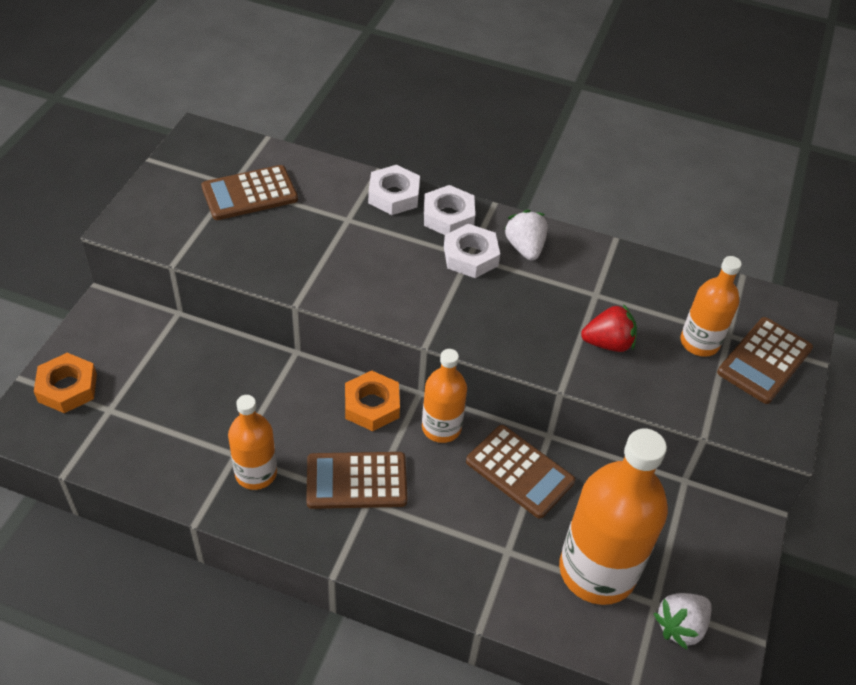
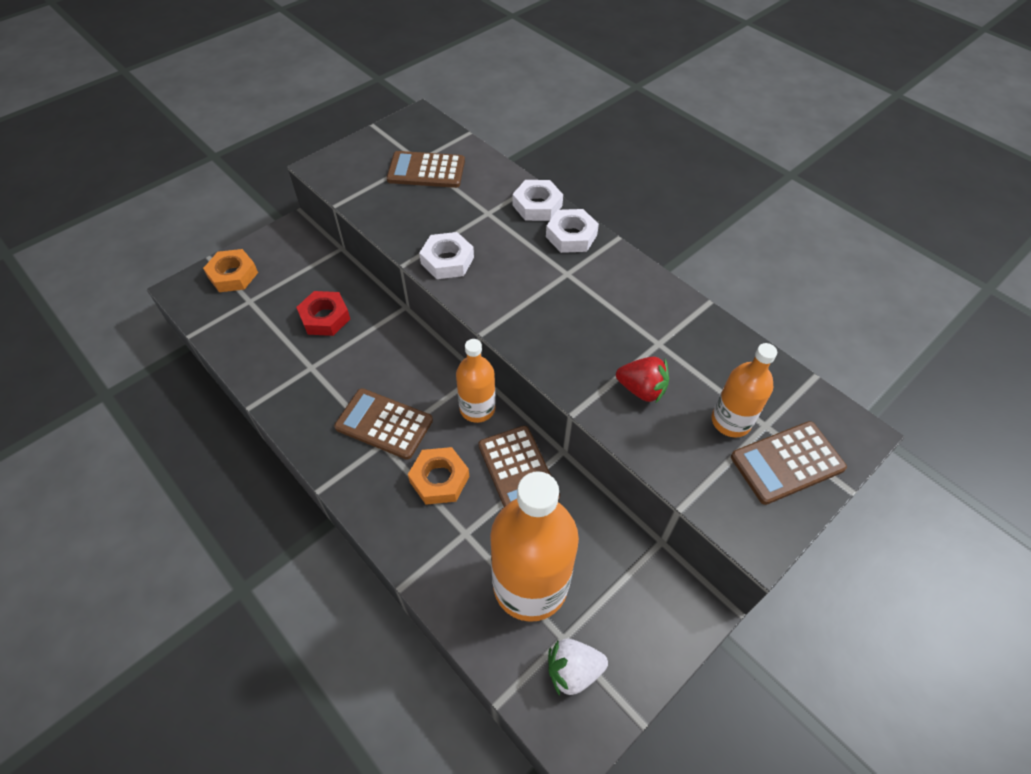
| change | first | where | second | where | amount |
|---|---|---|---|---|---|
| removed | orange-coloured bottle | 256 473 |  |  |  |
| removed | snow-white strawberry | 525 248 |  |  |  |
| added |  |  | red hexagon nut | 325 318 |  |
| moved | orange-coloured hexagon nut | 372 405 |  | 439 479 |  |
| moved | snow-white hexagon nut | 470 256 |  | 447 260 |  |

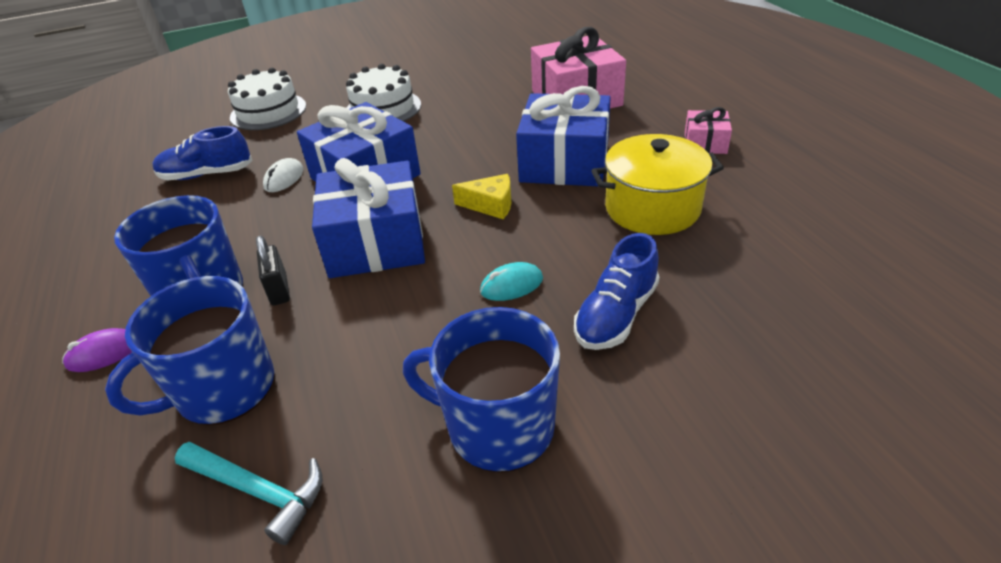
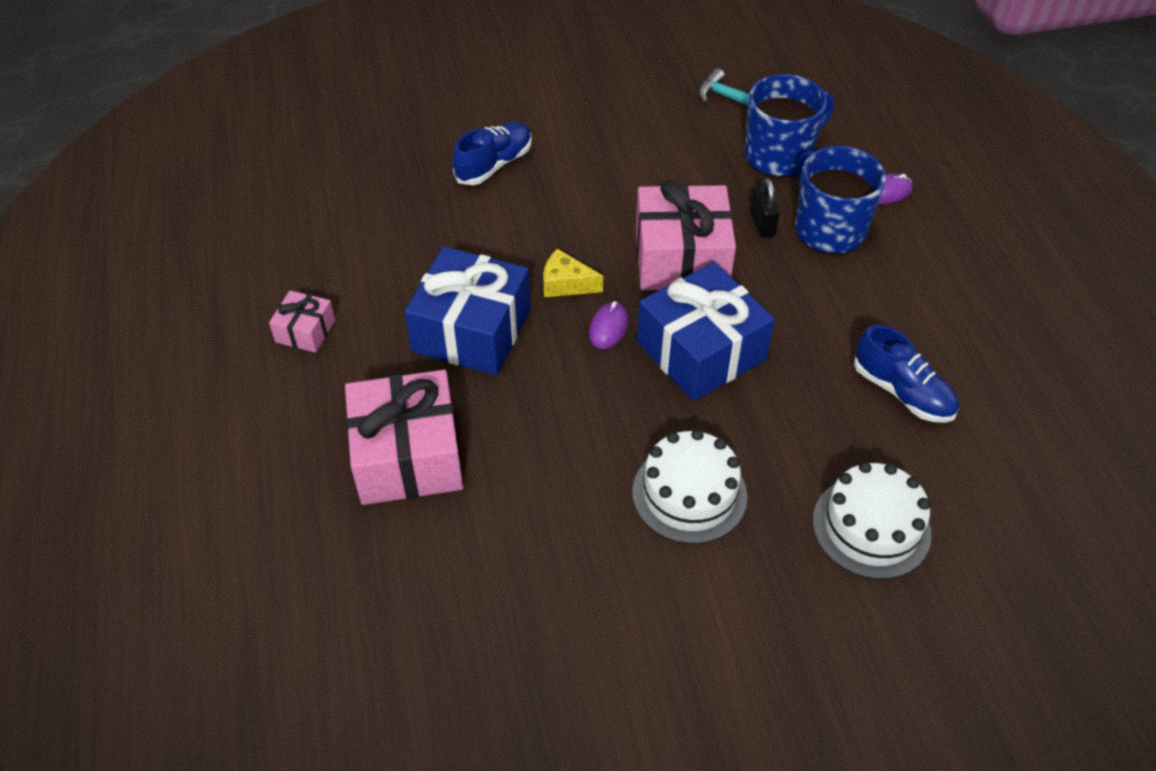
| change | first | where | second | where | amount |
|---|---|---|---|---|---|
| removed | snow-white PC mouse | 284 178 |  |  |  |
| removed | royal blue mug | 498 427 |  |  |  |
| removed | teal PC mouse | 511 285 |  |  |  |
| removed | golden cooking pot | 652 208 |  |  |  |
| added |  |  | purple PC mouse | 608 327 |  |
| recoloured | royal blue present | 376 242 | pink present | 681 258 |  |
| turned | royal blue sneaker | 207 174 |  | 902 392 | 45 degrees clockwise |

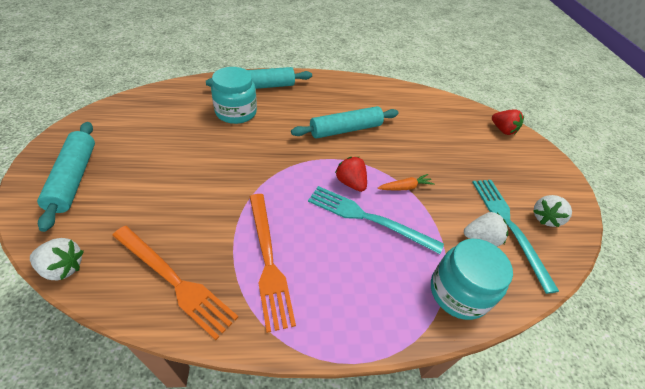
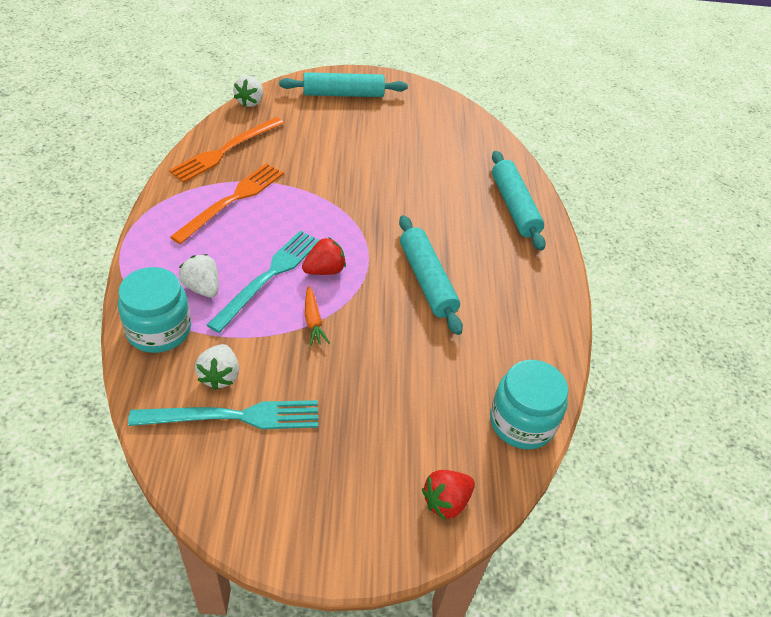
| change | first | where | second | where | amount |
|---|---|---|---|---|---|
| moved | teal jar | 236 112 |  | 522 422 |  |
| moved | snow-white strawberry | 545 218 |  | 202 288 |  |
| turned | orange-coloured dinner fork | 268 260 |  | 232 200 | 135 degrees clockwise |

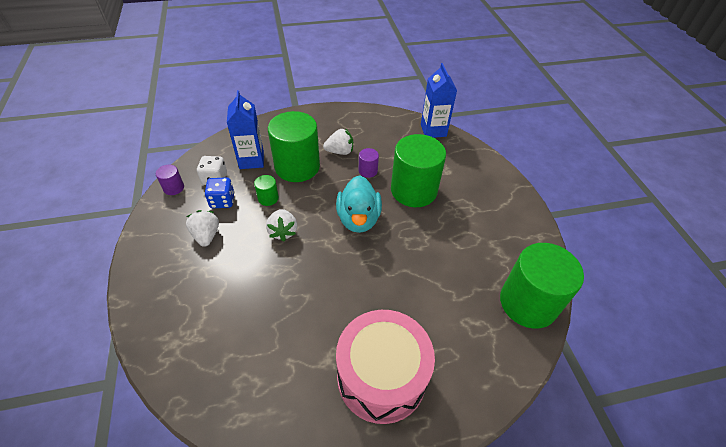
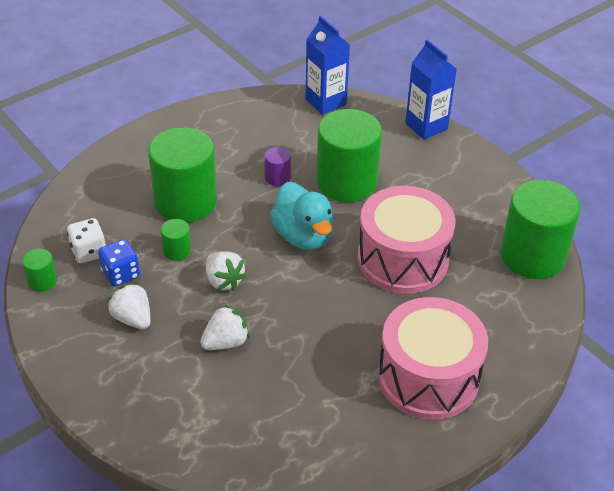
| change | first | where | second | where | amount |
|---|---|---|---|---|---|
| added |  |  | pink toy drum | 403 259 |  |
| moved | royal blue carton | 251 160 |  | 426 126 |  |
| moved | snow-white strawberry | 340 151 |  | 226 342 |  |
| recoloured | purple solid cylinder | 173 188 | emerald solid cylinder | 42 281 |  |

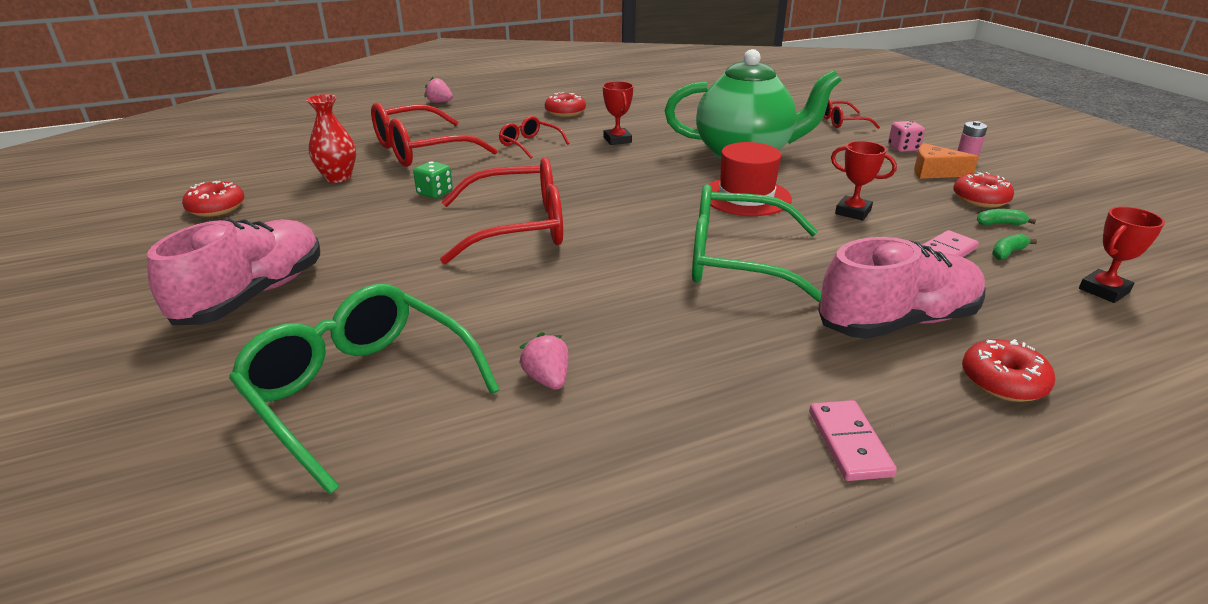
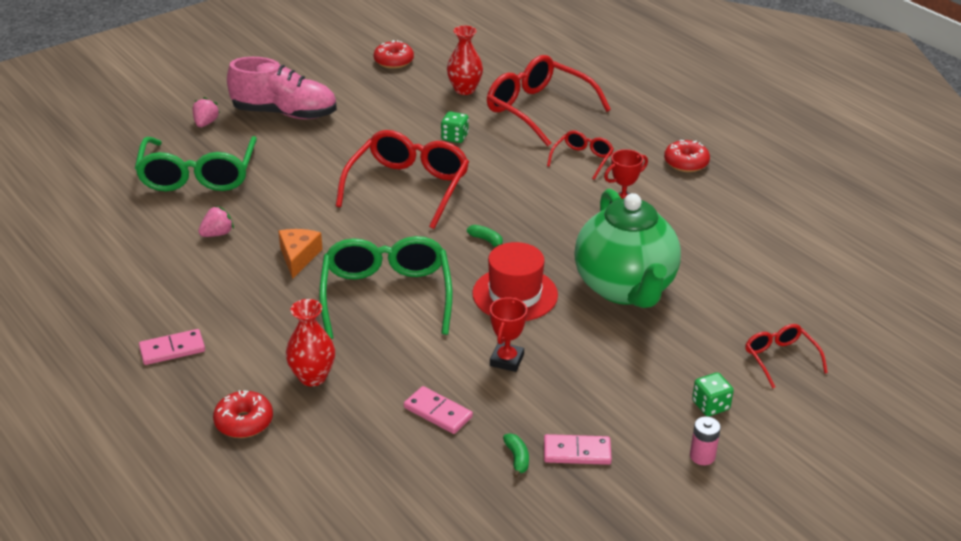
| change | first | where | second | where | amount |
|---|---|---|---|---|---|
| removed | red award cup | 1104 290 |  |  |  |
| moved | pink strawberry | 439 102 |  | 206 123 |  |
| moved | orange-coloured cheese wedge | 934 172 |  | 298 257 |  |
| moved | emerald banana fruit | 1007 253 |  | 486 240 |  |
| replaced | pink sneaker | 897 322 | red tall vase | 312 377 |  |
| replaced | red donut | 980 199 | pink domino | 577 452 |  |
| recoloured | pink die | 903 148 | emerald die | 710 405 |  |
| turned | emerald eyeglasses | 360 390 |  | 198 176 | 150 degrees clockwise |
| turned | red eyeglasses | 519 227 |  | 408 187 | 135 degrees counterclockwise |

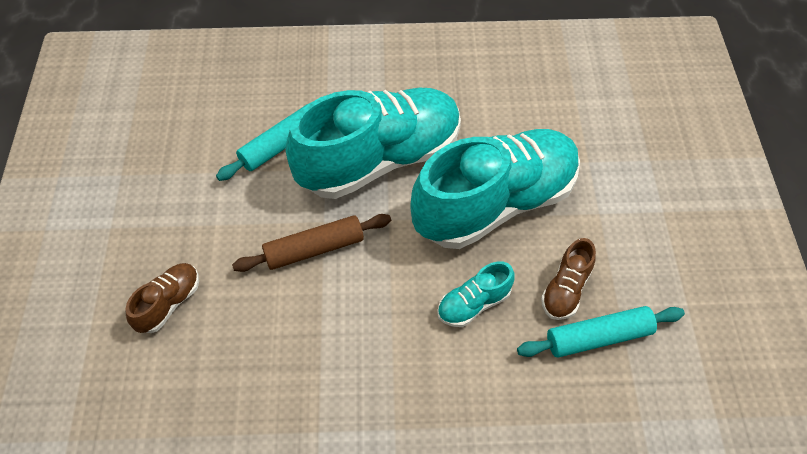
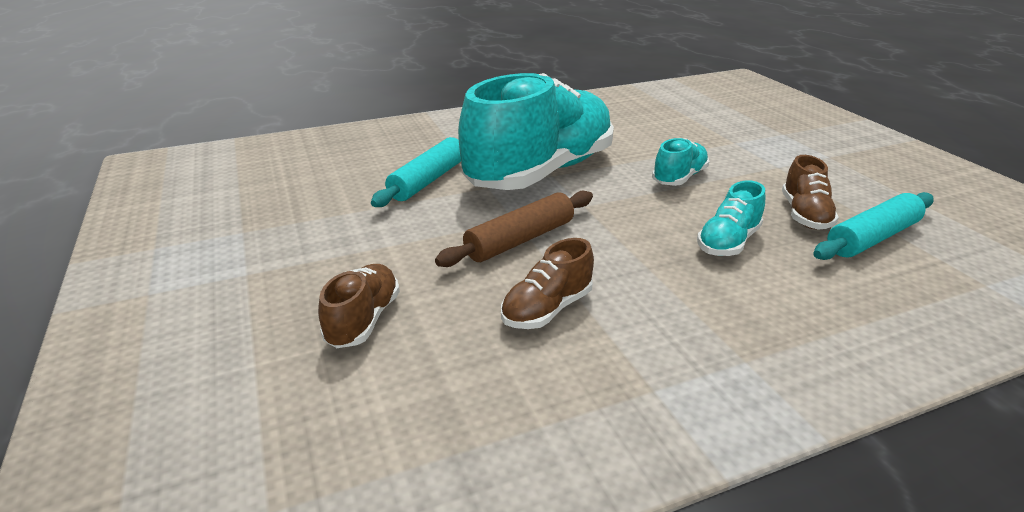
| change | first | where | second | where | amount |
|---|---|---|---|---|---|
| added |  |  | brown sneaker | 547 309 |  |
| resized | teal sneaker | 495 204 |  | 679 178 | x0.42 |

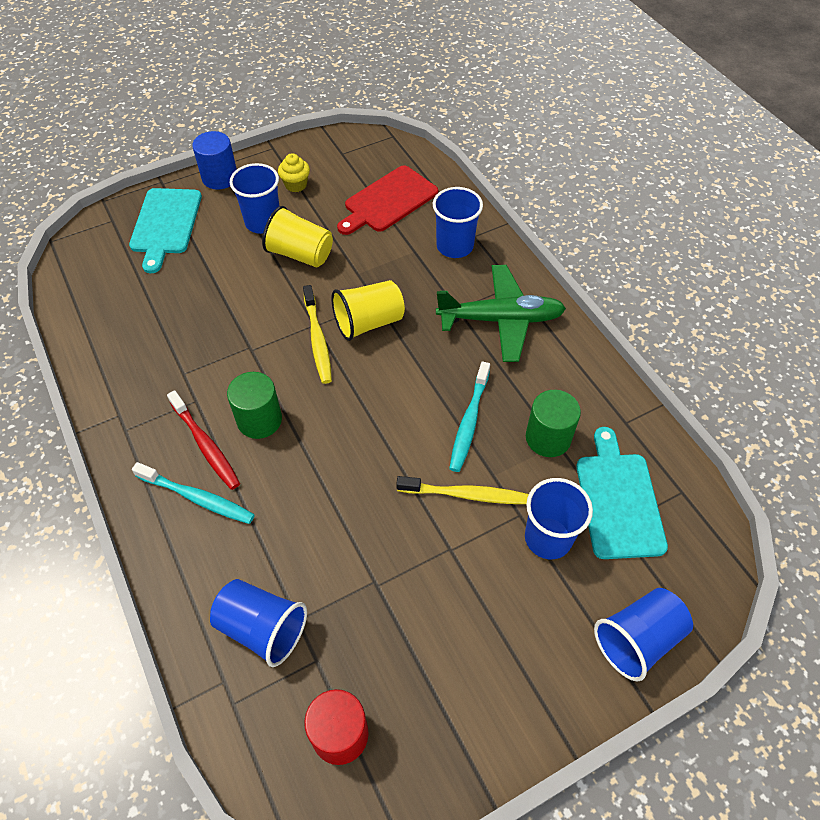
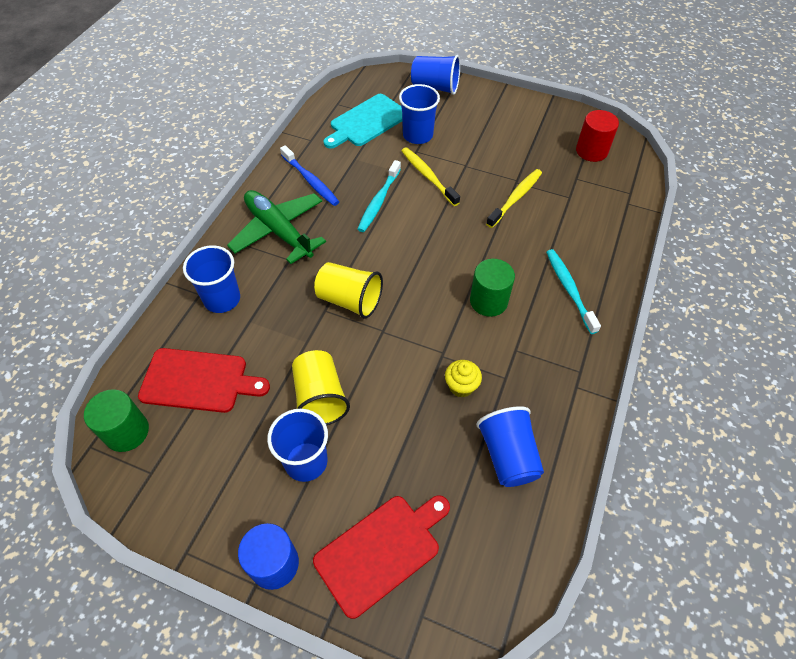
| change | first | where | second | where | amount |
|---|---|---|---|---|---|
| removed | red tooth brush | 206 445 |  |  |  |
| added |  |  | royal blue tooth brush | 310 181 |  |
| moved | royal blue beaker | 262 628 |  | 508 455 |  |
| moved | golden fairy cake | 296 185 |  | 461 386 |  |
| moved | golden tooth brush | 317 340 |  | 515 198 |  |
| moved | emerald solid cylinder | 548 438 |  | 127 432 |  |
| recoloured | teal bread board | 165 224 | red bread board | 381 550 |  |
| turned | teal tooth brush | 469 422 |  | 379 201 | 135 degrees clockwise |

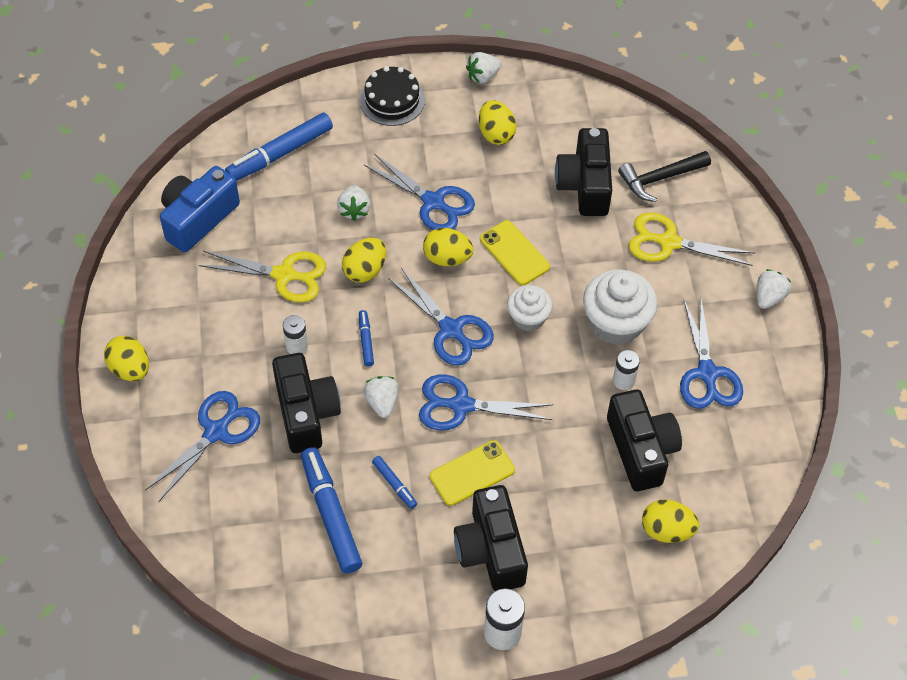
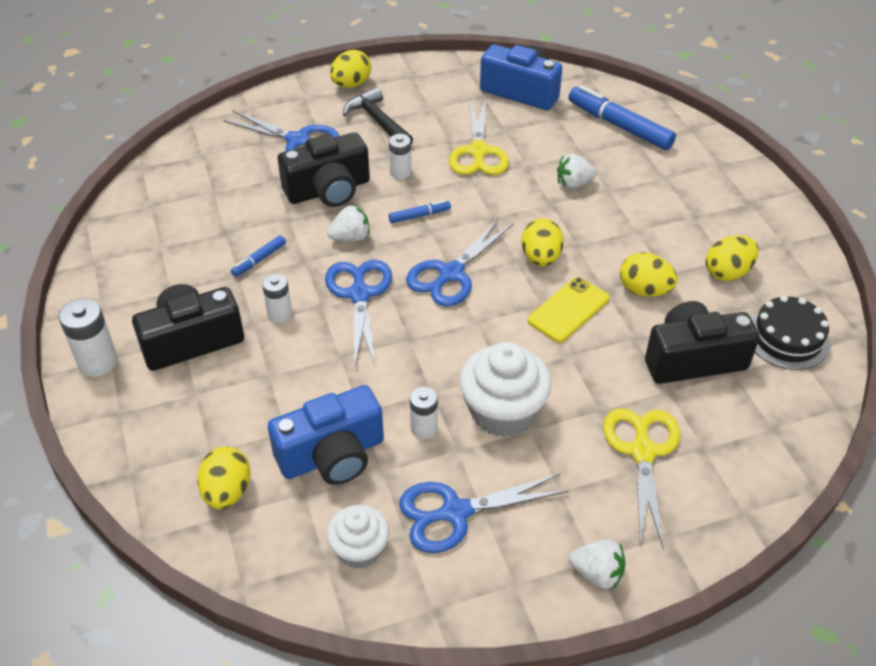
| change | first | where | second | where | amount |
|---|---|---|---|---|---|
| removed | royal blue felt pen | 331 514 |  |  |  |
| removed | royal blue shears | 433 202 |  |  |  |
| removed | snow-white strawberry | 483 76 |  |  |  |
| moved | golden toy egg | 365 270 |  | 644 290 |  |
| moved | black cake | 392 100 |  | 787 338 |  |
| moved | snow-white fairy cake | 528 318 |  | 359 549 |  |
| moved | black carpenter's hammer | 659 179 |  | 377 121 |  |
| replaced | golden smartphone | 472 473 | snow-white battery | 280 314 |  |
| recoloured | black photo camera | 641 450 | royal blue photo camera | 332 455 |  |

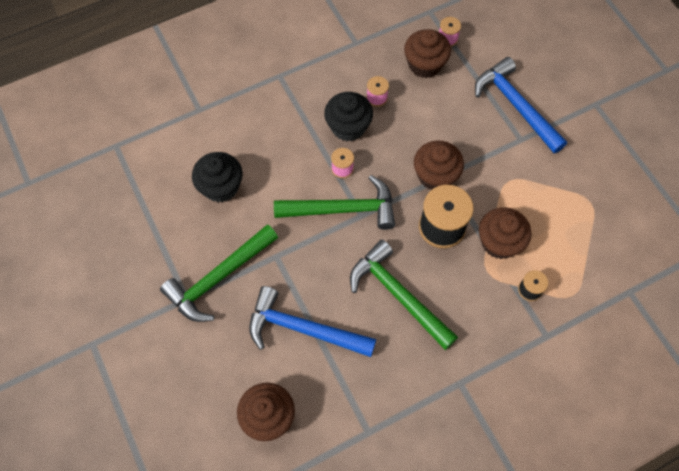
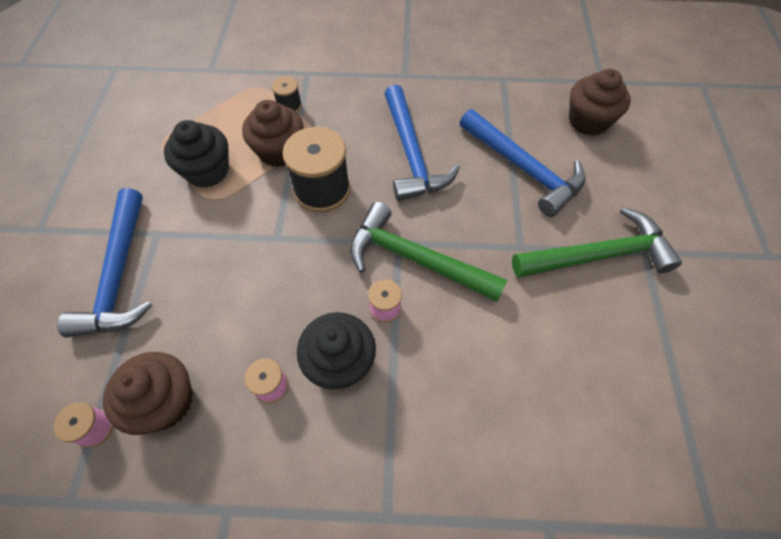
| change | first | where | second | where | amount |
|---|---|---|---|---|---|
| removed | brown fairy cake | 435 175 |  |  |  |
| moved | black fairy cake | 221 187 |  | 207 171 |  |
| recoloured | emerald carpenter's hammer | 398 295 | royal blue carpenter's hammer | 411 154 |  |

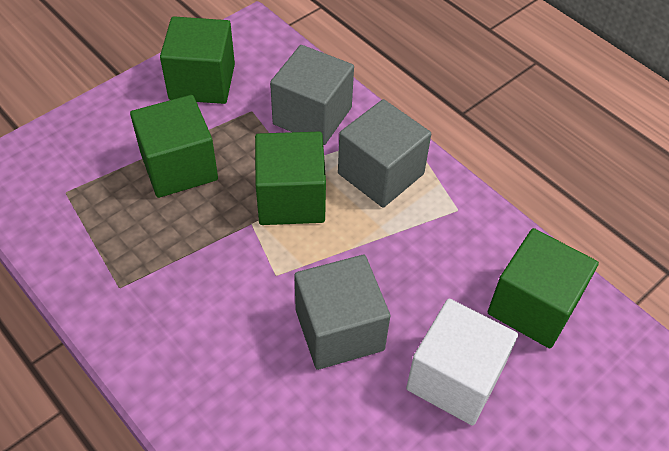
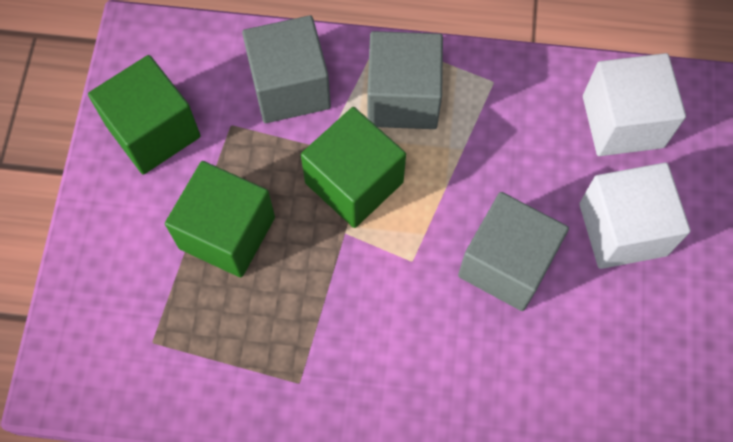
| change | first | where | second | where | amount |
|---|---|---|---|---|---|
| recoloured | emerald block | 533 306 | snow-white block | 622 121 |  |

